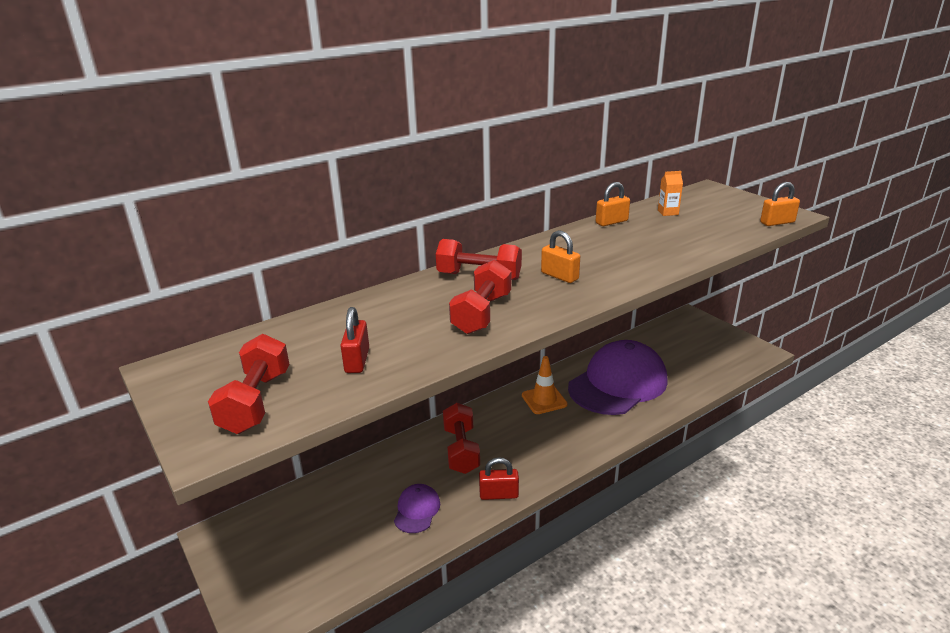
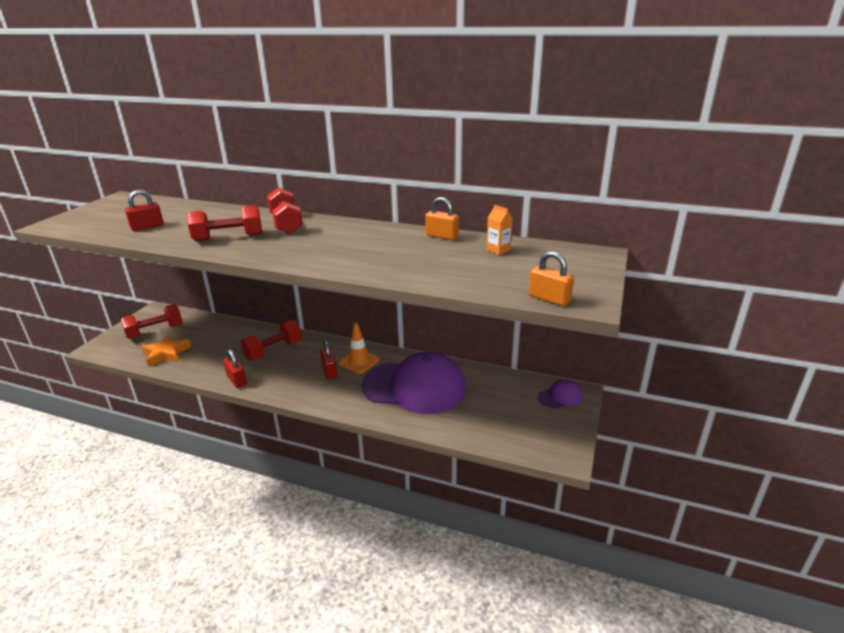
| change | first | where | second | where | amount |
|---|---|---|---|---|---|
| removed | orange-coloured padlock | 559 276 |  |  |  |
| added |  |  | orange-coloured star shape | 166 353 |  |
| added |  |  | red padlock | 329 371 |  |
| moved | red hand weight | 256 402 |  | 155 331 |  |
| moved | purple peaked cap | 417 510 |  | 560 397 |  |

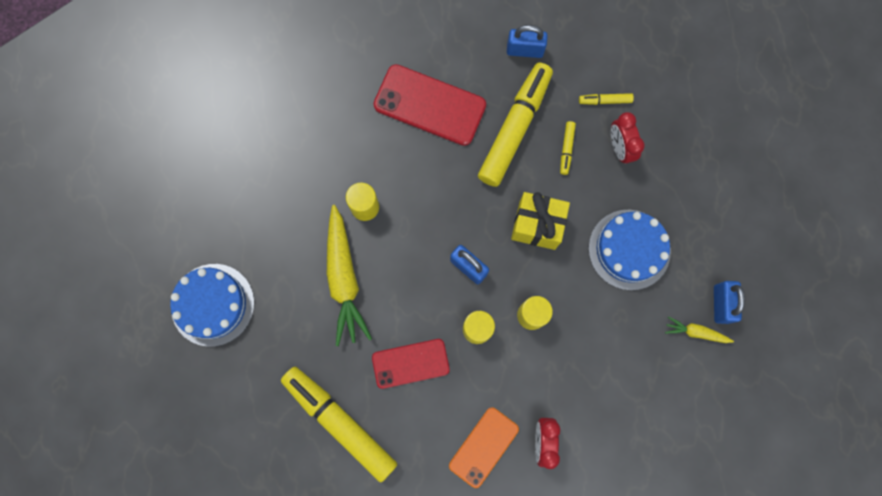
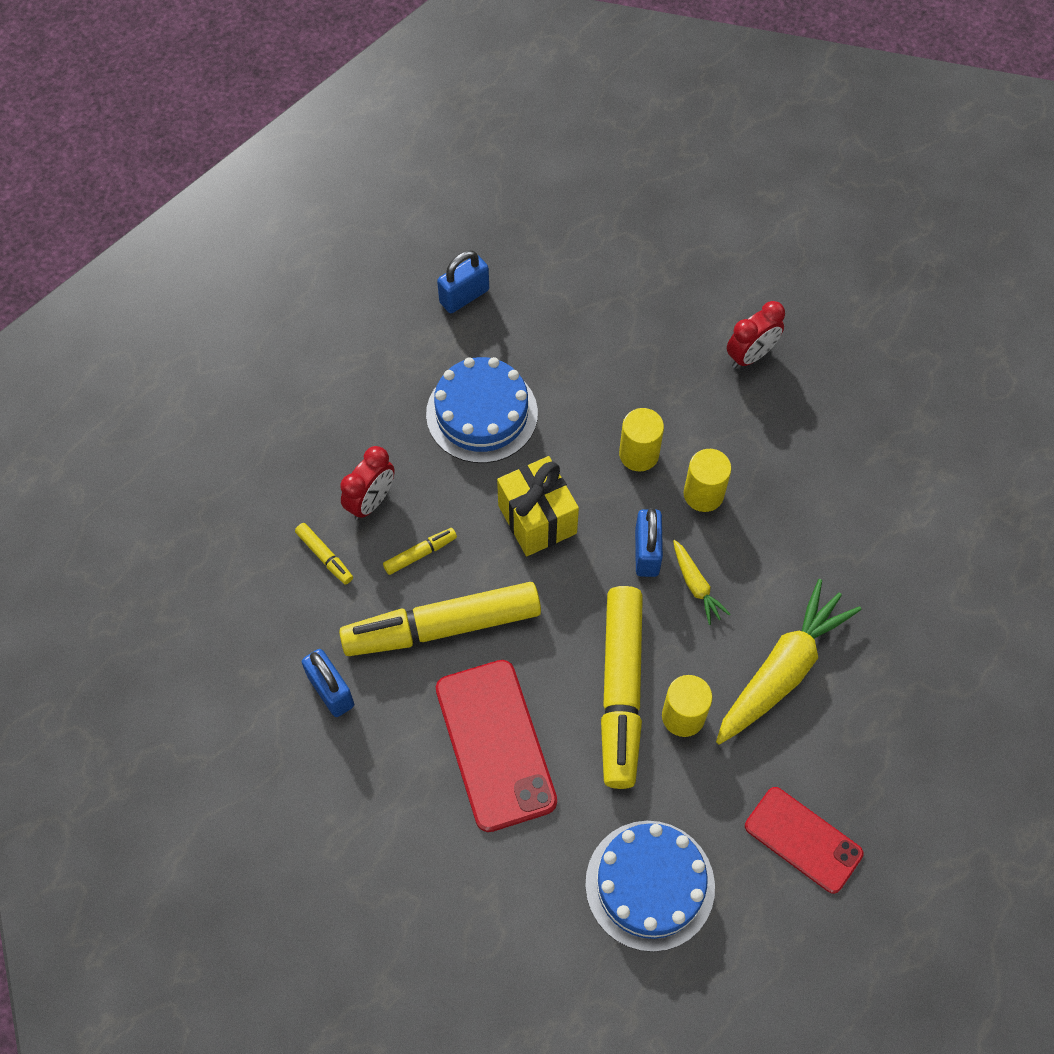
| change | first | where | second | where | amount |
|---|---|---|---|---|---|
| removed | orange-coloured smartphone | 483 447 |  |  |  |
| moved | royal blue cake | 212 304 |  | 650 885 |  |
| moved | golden felt pen | 340 422 |  | 621 691 |  |
| moved | red smartphone | 410 363 |  | 803 840 |  |
| moved | golden root vegetable | 695 332 |  | 696 586 |  |

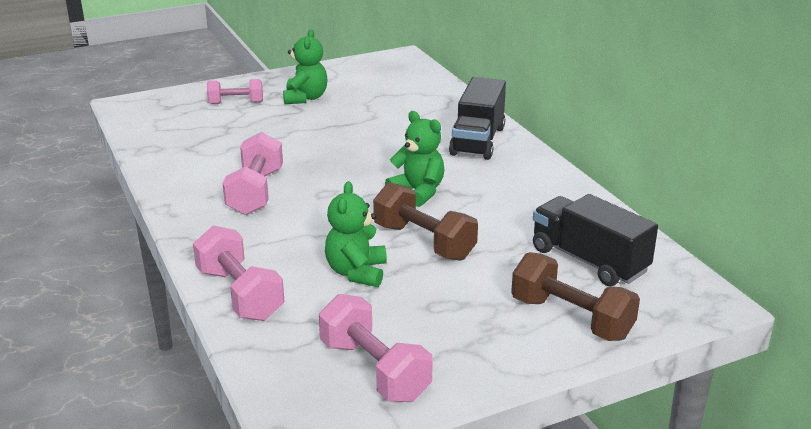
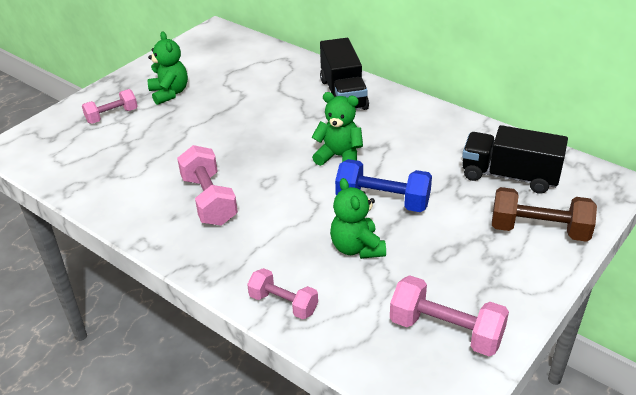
| change | first | where | second | where | amount |
|---|---|---|---|---|---|
| recoloured | brown hand weight | 424 242 | royal blue hand weight | 382 201 |  |
| resized | pink hand weight | 239 294 |  | 283 304 | x0.65 |

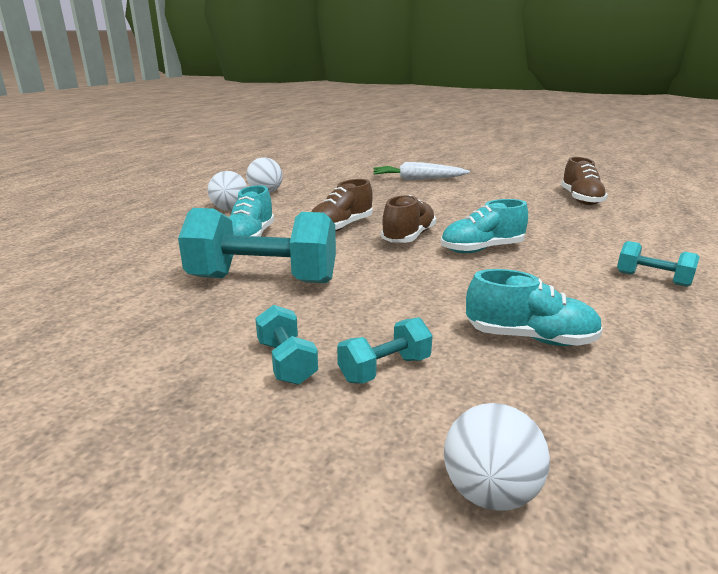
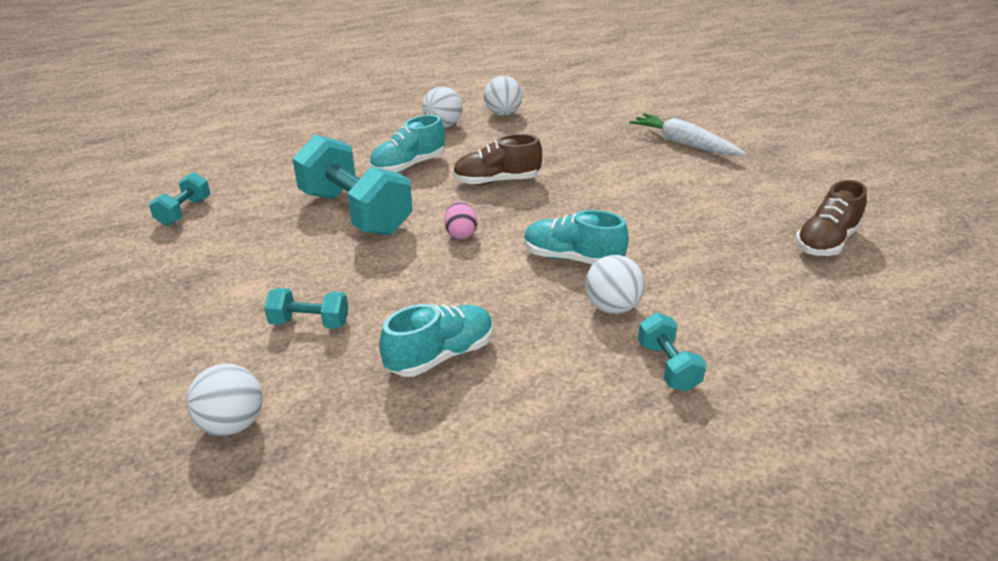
| change | first | where | second | where | amount |
|---|---|---|---|---|---|
| removed | brown sneaker | 408 237 |  |  |  |
| added |  |  | pink toy egg | 461 234 |  |
| added |  |  | snow-white play ball | 612 307 |  |
| moved | teal hand weight | 286 362 |  | 184 212 |  |
| turned | teal sneaker | 530 338 |  | 440 355 | 90 degrees counterclockwise |

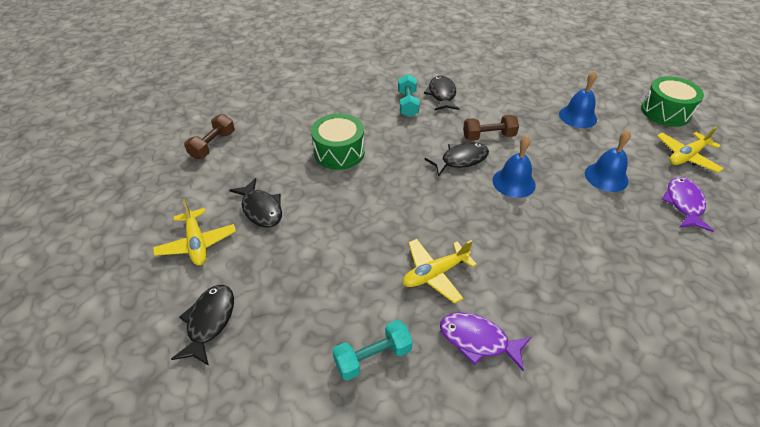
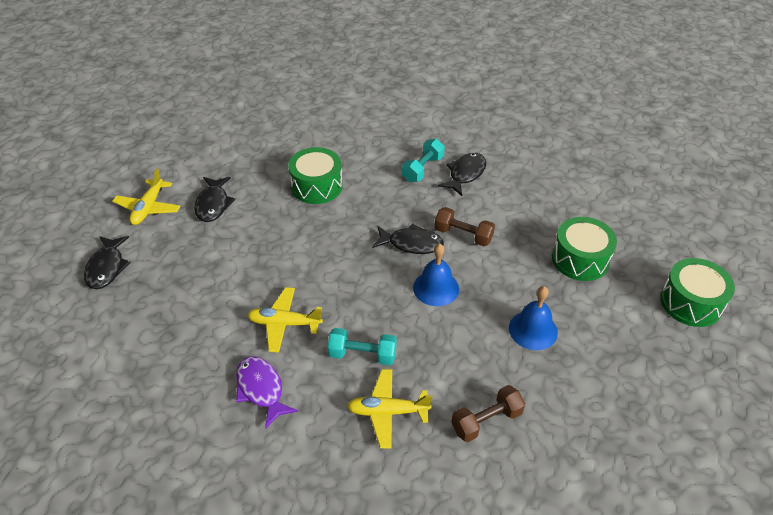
| change | first | where | second | where | amount |
|---|---|---|---|---|---|
| removed | purple fish figure | 683 204 |  |  |  |
| moved | brown hand weight | 213 145 |  | 486 421 |  |
| moved | teal hand weight | 373 357 |  | 362 354 |  |
| moved | golden toy plane | 686 156 |  | 388 412 |  |
| replaced | royal blue school bell | 577 116 | emerald toy drum | 580 259 |  |
| turned | black fish figure | 209 321 |  | 107 268 | 135 degrees clockwise |

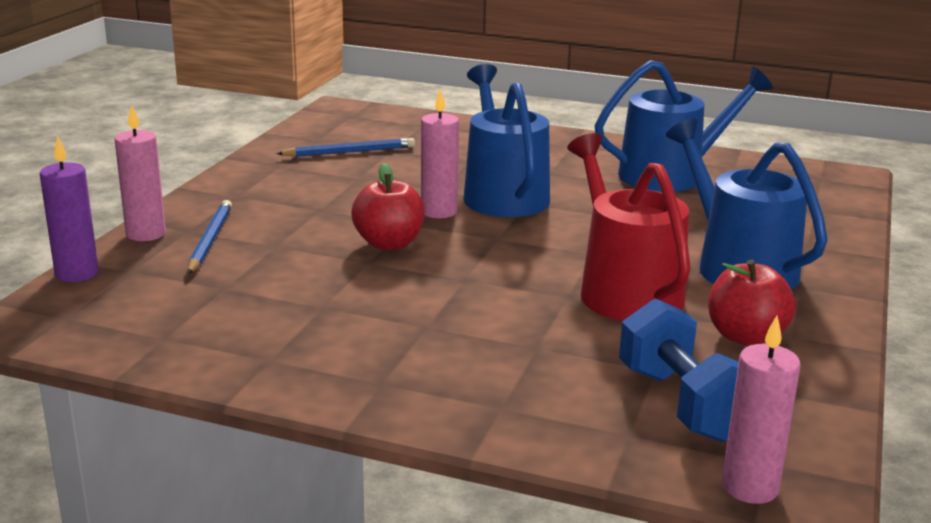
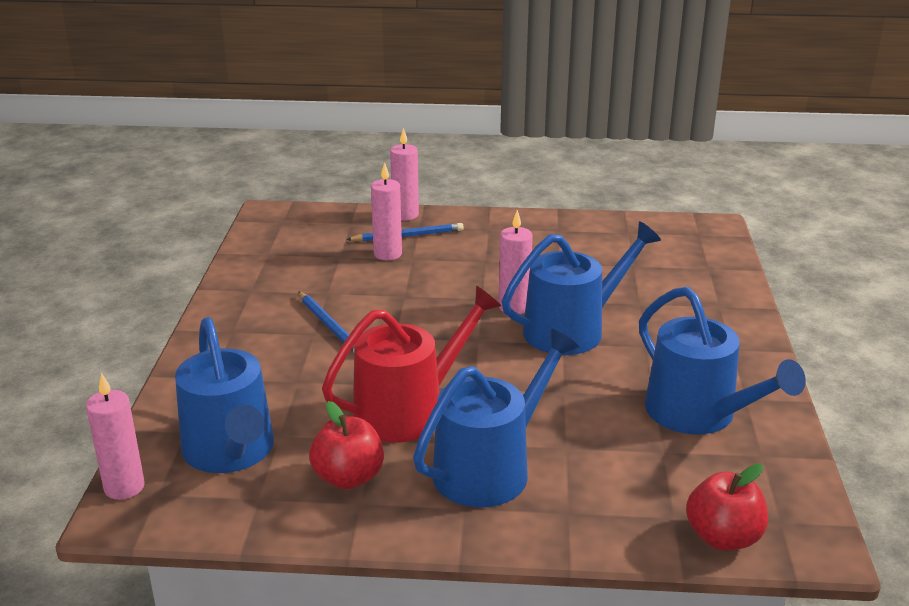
| change | first | where | second | where | amount |
|---|---|---|---|---|---|
| removed | purple pillar candle | 77 273 |  |  |  |
| added |  |  | pink pillar candle | 387 254 |  |
| moved | royal blue wooden pencil | 349 152 |  | 330 326 |  |
| moved | red apple fruit | 389 243 |  | 723 537 |  |
| replaced | royal blue hand weight | 683 403 | royal blue watering pot | 231 451 |  |

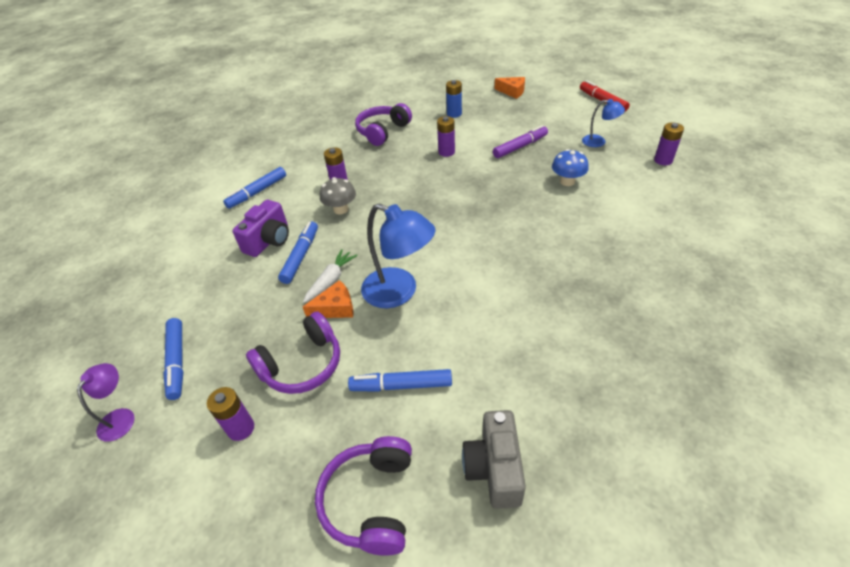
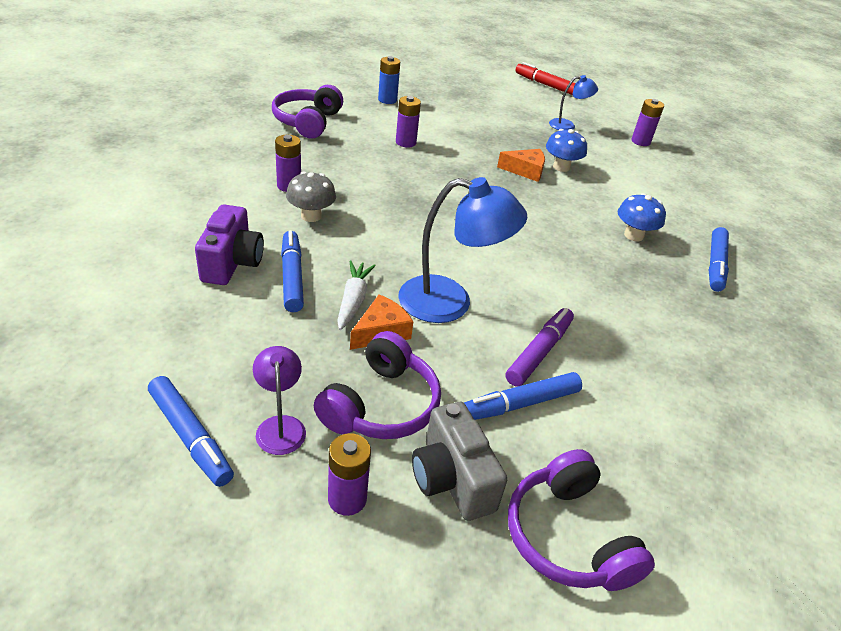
| change | first | where | second | where | amount |
|---|---|---|---|---|---|
| added |  |  | royal blue fungus | 633 235 |  |
| moved | purple desk lamp | 121 417 |  | 280 426 |  |
| moved | royal blue felt pen | 258 192 |  | 715 265 |  |
| moved | gray photo camera | 494 468 |  | 452 479 |  |
| moved | purple felt pen | 520 147 |  | 538 352 |  |
| moved | orange-coloured cheese wedge | 512 92 |  | 525 171 |  |

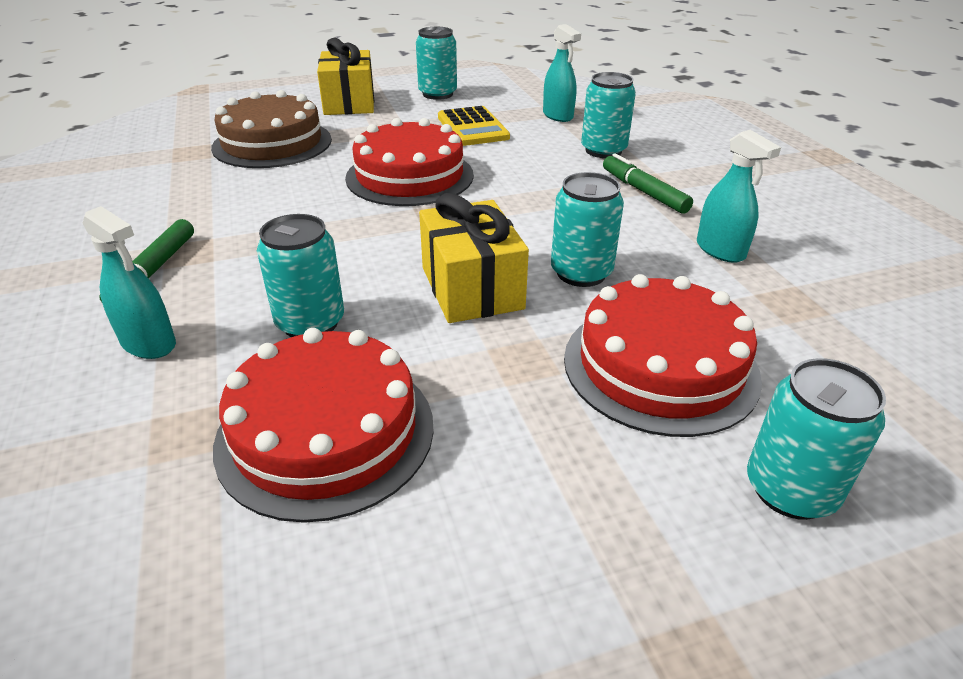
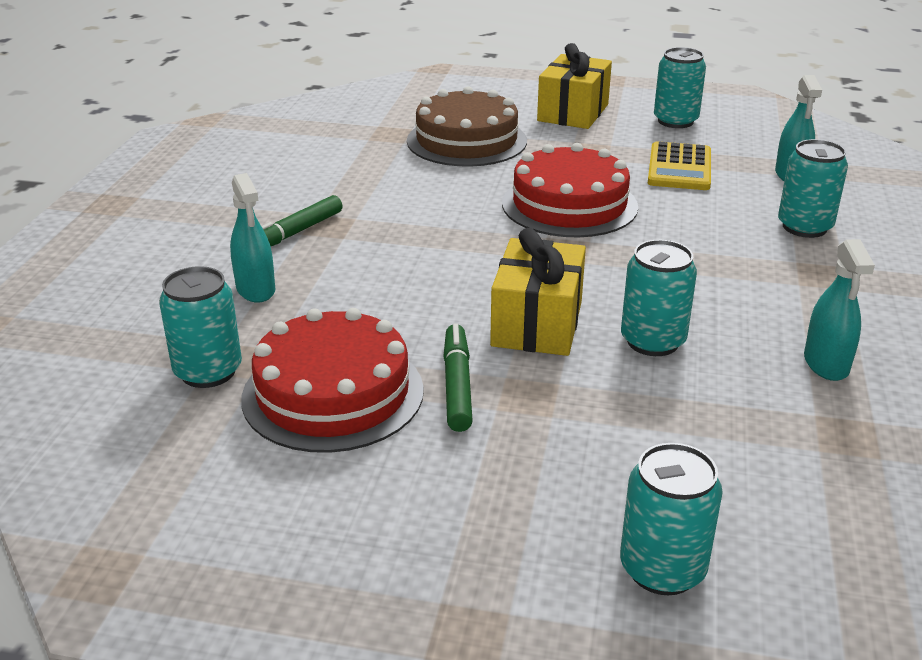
| change | first | where | second | where | amount |
|---|---|---|---|---|---|
| removed | red cake | 660 366 |  |  |  |
| moved | teal tin | 310 323 |  | 208 372 |  |
| moved | emerald felt pen | 644 192 |  | 457 386 |  |

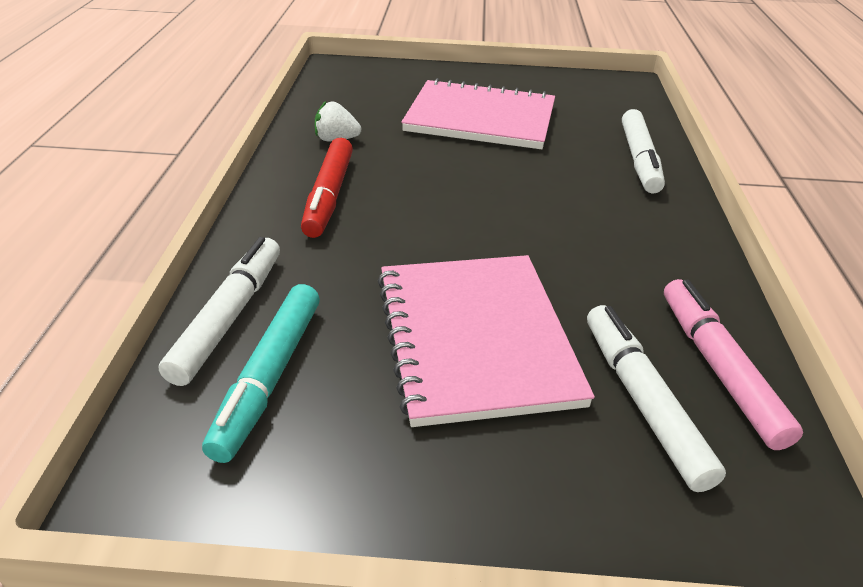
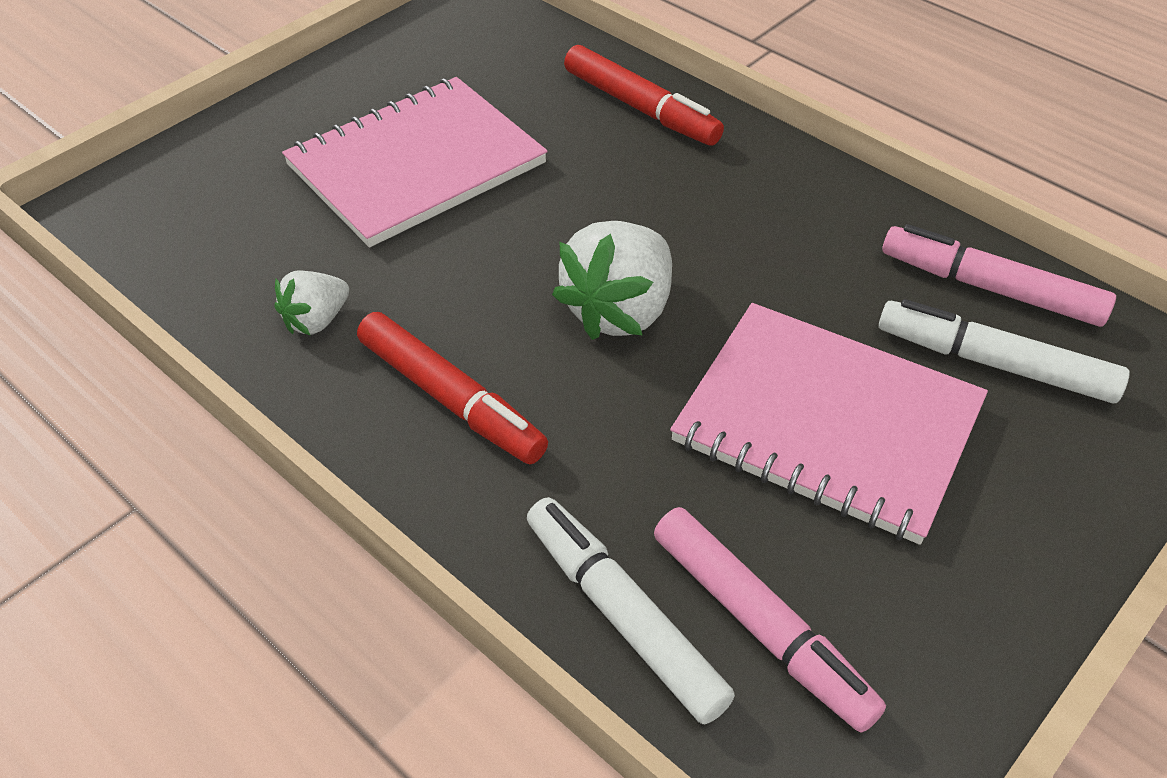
| change | first | where | second | where | amount |
|---|---|---|---|---|---|
| added |  |  | snow-white strawberry | 619 311 |  |
| recoloured | teal felt pen | 269 377 | pink felt pen | 760 625 |  |
| recoloured | snow-white felt pen | 639 160 | red felt pen | 641 108 |  |

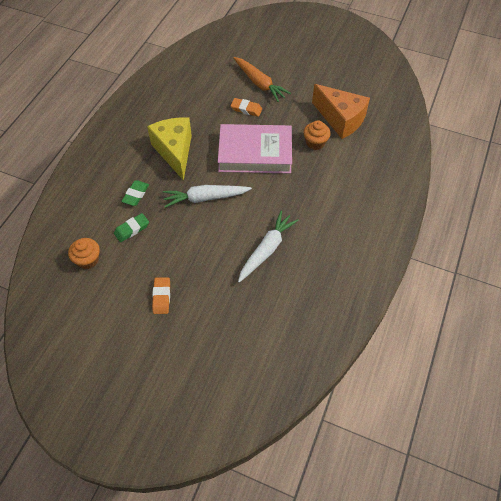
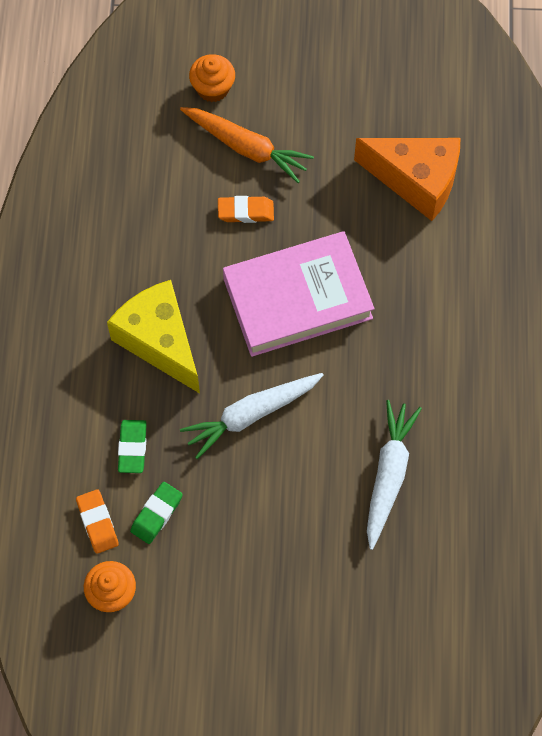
| change | first | where | second | where | amount |
|---|---|---|---|---|---|
| moved | orange-coloured gum eraser | 161 297 |  | 97 523 |  |
| moved | orange-coloured fairy cake | 315 143 |  | 213 88 |  |

